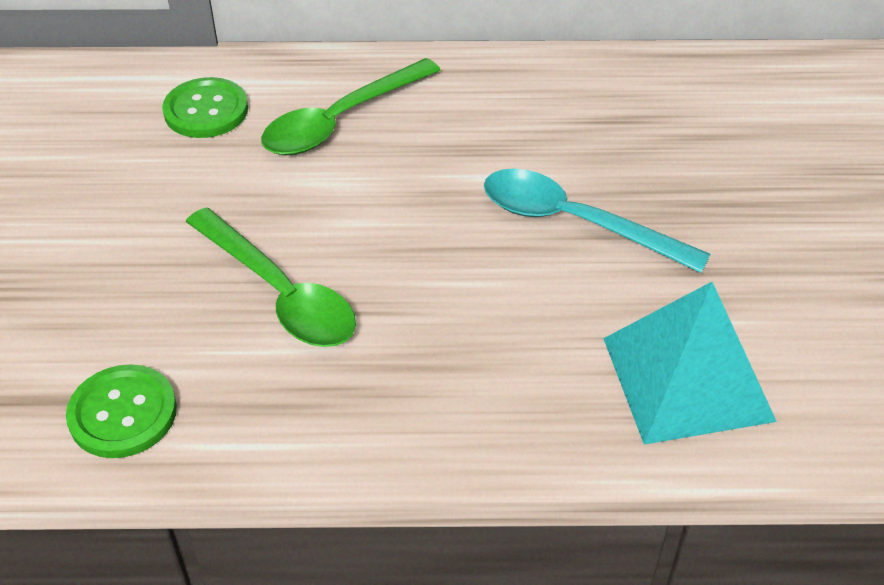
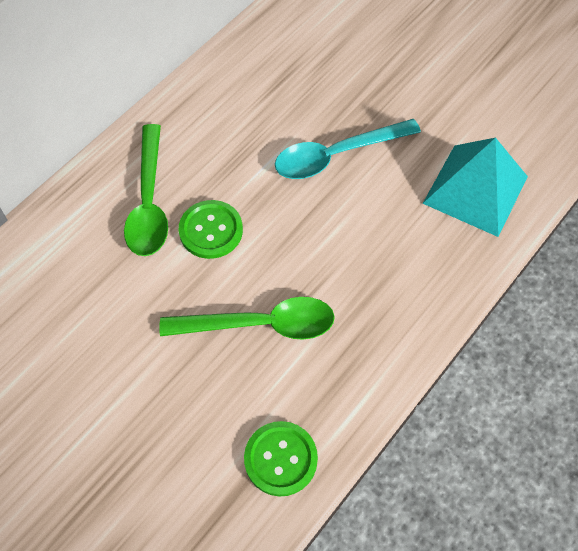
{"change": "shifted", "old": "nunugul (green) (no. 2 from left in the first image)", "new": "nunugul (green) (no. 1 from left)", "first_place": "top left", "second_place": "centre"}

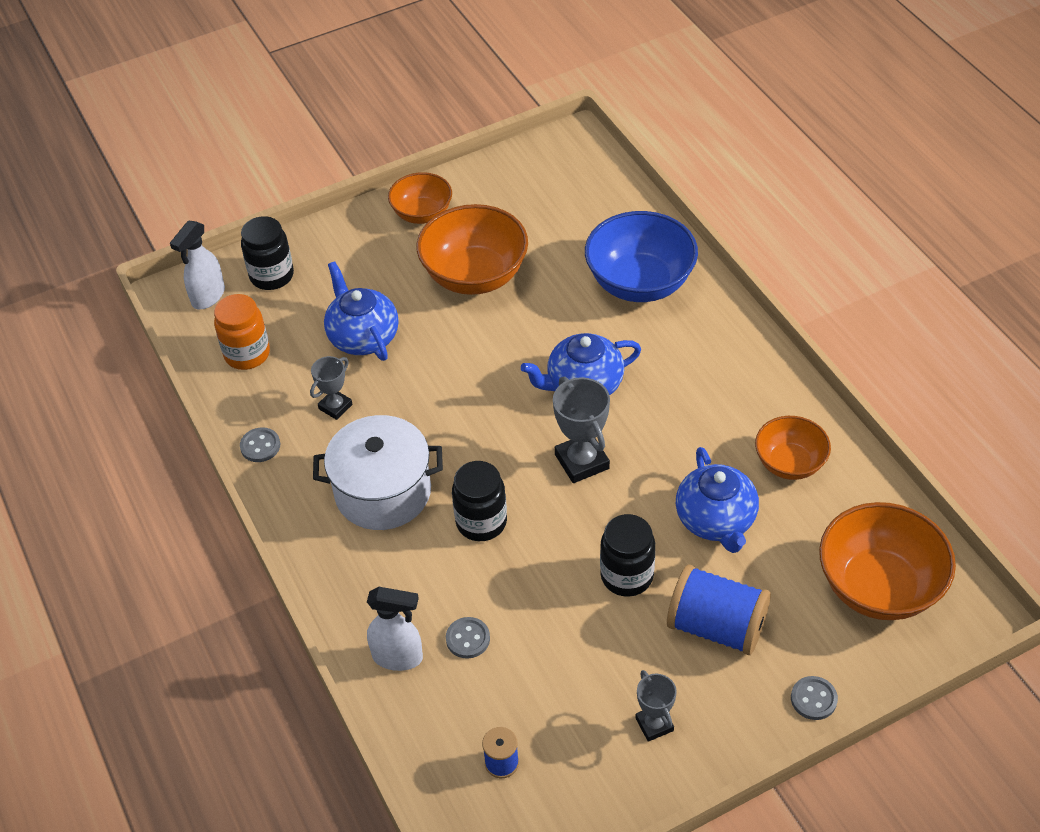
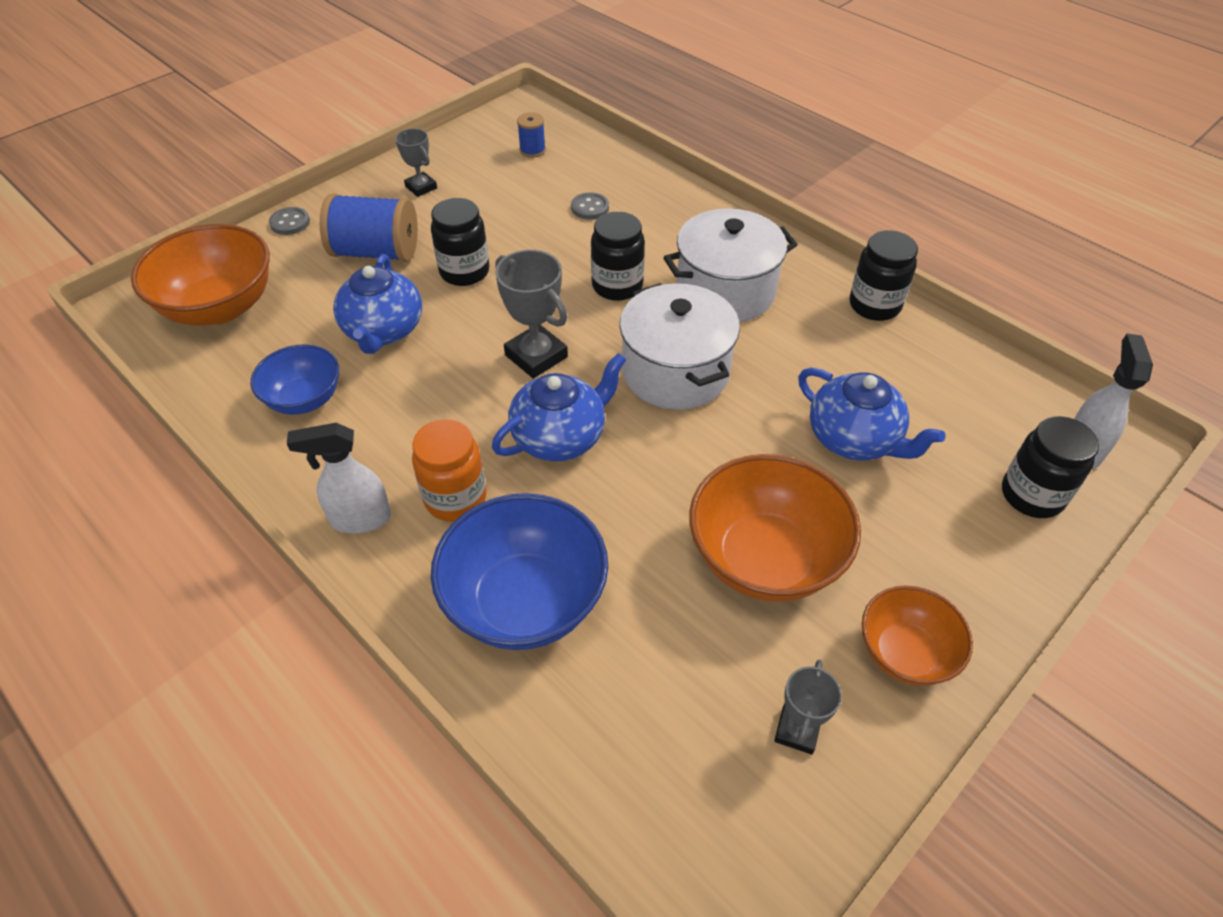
{"change": "repainted", "old": "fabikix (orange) (no. 3 from left)", "new": "fabikix (blue) (no. 1 from left)", "first_place": "middle right", "second_place": "middle left"}
{"change": "shifted", "old": "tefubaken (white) (no. 2 from left in the first image)", "new": "tefubaken (white) (no. 1 from left)", "first_place": "bottom centre", "second_place": "middle left"}
{"change": "rotated", "old": "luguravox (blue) (no. 3 from left in the first image)", "first_place": "middle right", "second_place": "top left", "degrees": -150}
{"change": "shifted", "old": "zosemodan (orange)", "first_place": "middle left", "second_place": "centre"}
{"change": "new", "new": "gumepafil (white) (no. 1 from left)", "second_place": "centre"}
{"change": "shifted", "old": "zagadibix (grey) (no. 1 from left in the first image)", "new": "zagadibix (grey) (no. 3 from left)", "first_place": "middle left", "second_place": "bottom centre"}
{"change": "swapped", "old": "nunugul (grey) (no. 1 from left)", "new": "zosemodan (black) (no. 3 from left)", "first_place": "middle left", "second_place": "top right"}

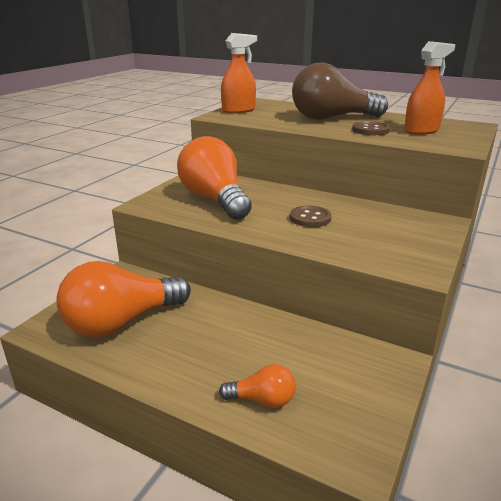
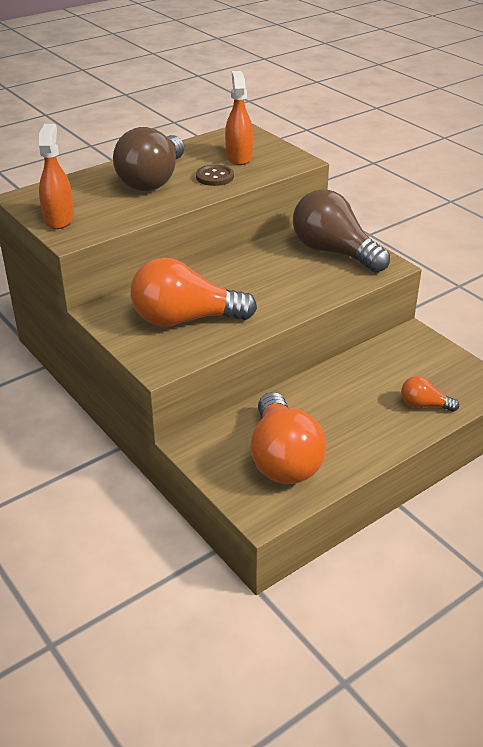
{"change": "new", "new": "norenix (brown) (no. 2 from left)", "second_place": "top right"}
{"change": "rotated", "old": "norenix (orange) (no. 3 from left)", "first_place": "bottom centre", "second_place": "middle right", "degrees": -105}
{"change": "gone", "old": "nunugul (brown) (no. 1 from left)", "first_place": "centre"}

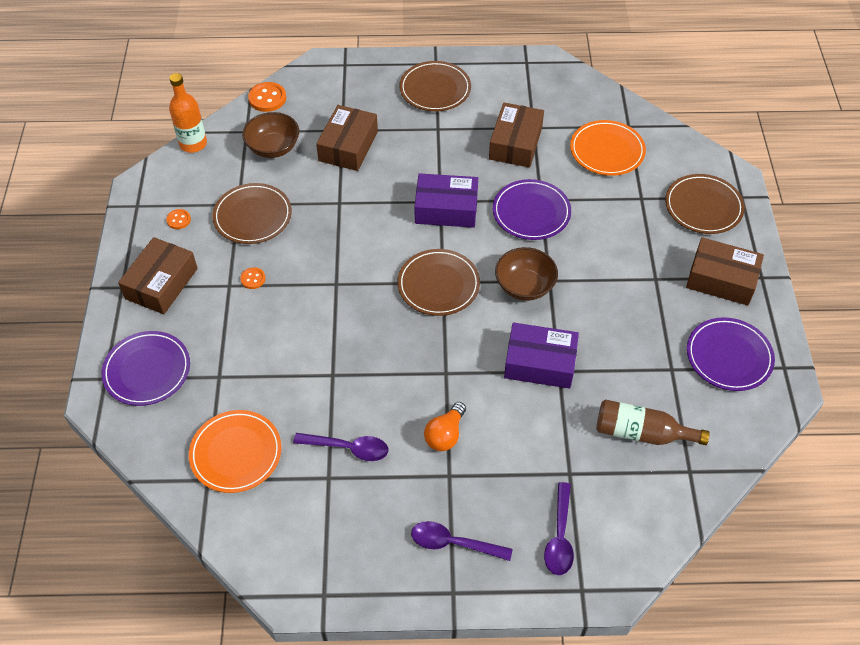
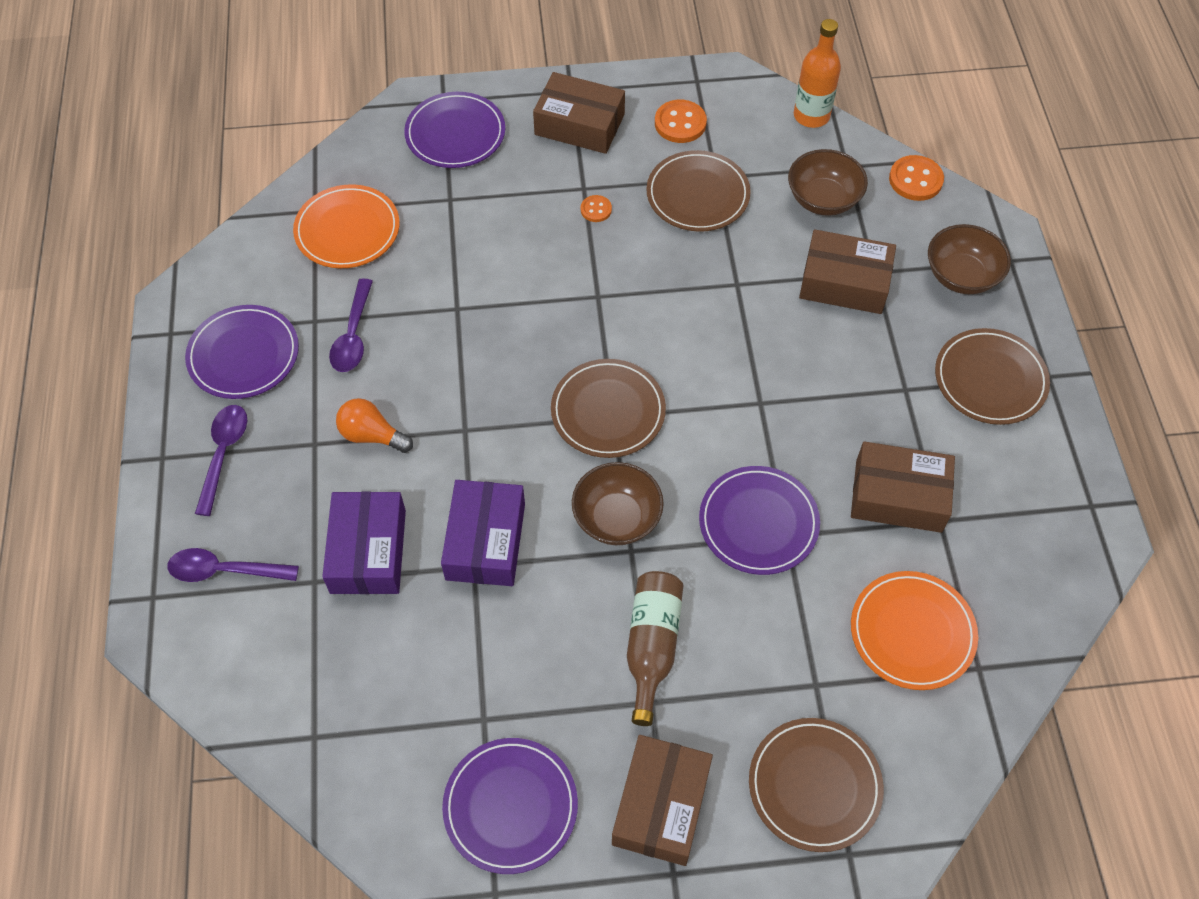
{"change": "new", "new": "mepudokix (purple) (no. 1 from left)", "second_place": "middle left"}
{"change": "shifted", "old": "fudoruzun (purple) (no. 1 from left)", "first_place": "top centre", "second_place": "middle left"}
{"change": "shifted", "old": "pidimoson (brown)", "first_place": "middle right", "second_place": "bottom centre"}
{"change": "scaled", "old": "nunugul (orange) (no. 1 from left in the first image)", "first_place": "middle left", "second_place": "top centre", "factor": 1.72}
{"change": "new", "new": "fabikix (brown) (no. 3 from left)", "second_place": "top right"}

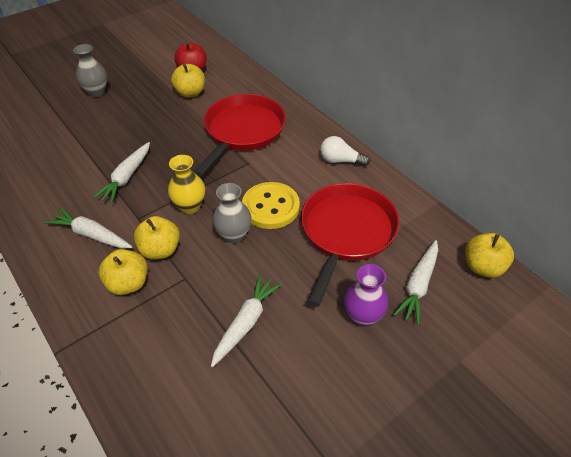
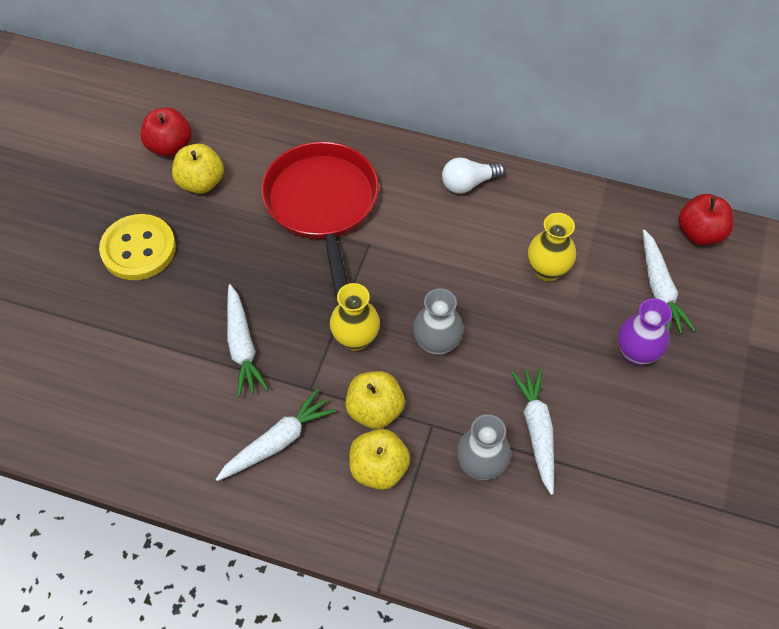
{"change": "shifted", "old": "nunugul (yellow)", "first_place": "centre", "second_place": "middle left"}
{"change": "rotated", "old": "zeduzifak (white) (no. 1 from left in the first image)", "first_place": "middle left", "second_place": "bottom centre", "degrees": 150}
{"change": "shifted", "old": "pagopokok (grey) (no. 1 from left in the first image)", "new": "pagopokok (grey) (no. 2 from left)", "first_place": "top left", "second_place": "bottom centre"}
{"change": "swapped", "old": "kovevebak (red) (no. 2 from left)", "new": "pagopokok (yellow) (no. 2 from left)", "first_place": "centre", "second_place": "middle right"}
{"change": "repainted", "old": "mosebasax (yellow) (no. 4 from left)", "new": "mosebasax (red) (no. 2 from left)", "first_place": "middle right", "second_place": "middle right"}

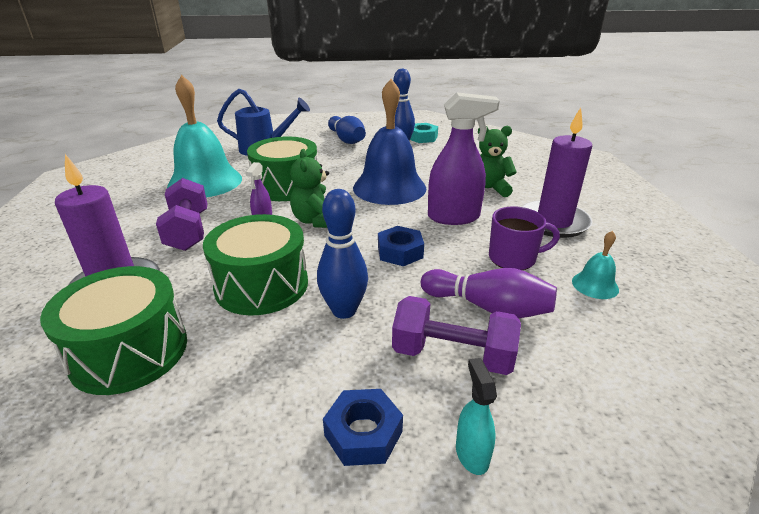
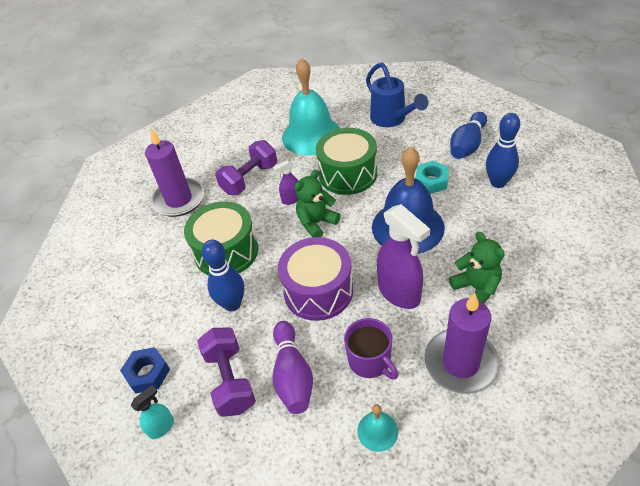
{"change": "swapped", "old": "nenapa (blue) (no. 2 from left)", "new": "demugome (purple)", "first_place": "centre", "second_place": "centre"}
{"change": "shifted", "old": "nenapa (turquoise)", "first_place": "top centre", "second_place": "middle right"}
{"change": "gone", "old": "demugome (green) (no. 1 from left)", "first_place": "middle left"}

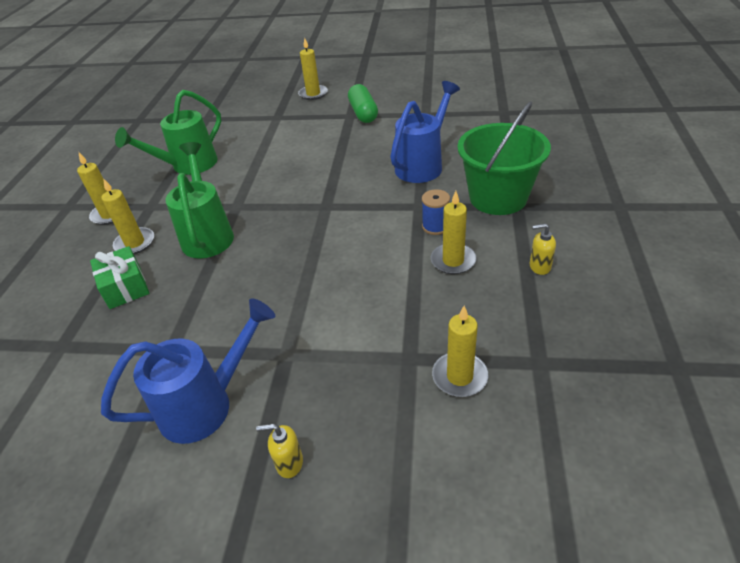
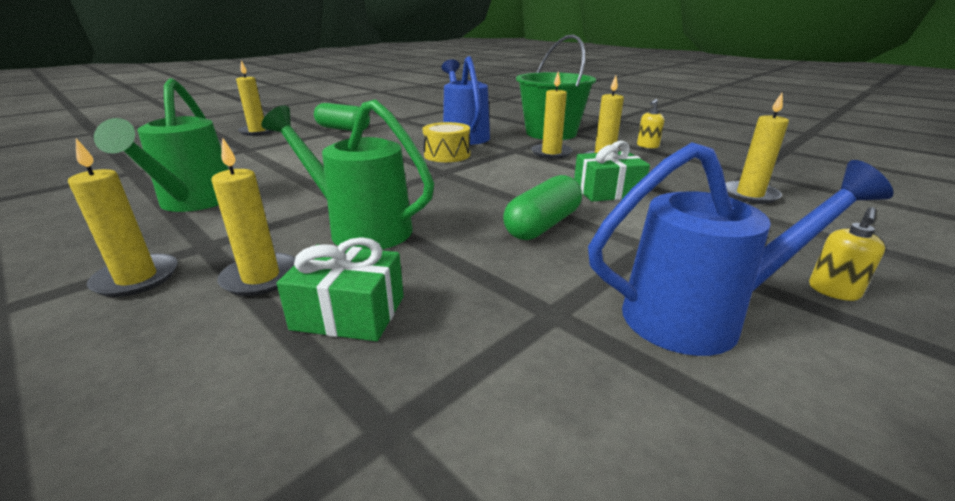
{"change": "new", "new": "demugome (yellow)", "second_place": "top centre"}
{"change": "new", "new": "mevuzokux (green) (no. 2 from left)", "second_place": "centre"}
{"change": "swapped", "old": "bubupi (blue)", "new": "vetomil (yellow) (no. 4 from left)", "first_place": "centre", "second_place": "top centre"}
{"change": "new", "new": "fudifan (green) (no. 2 from left)", "second_place": "centre"}
{"change": "rotated", "old": "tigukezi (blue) (no. 1 from left in the first image)", "first_place": "middle left", "second_place": "middle right", "degrees": 75}

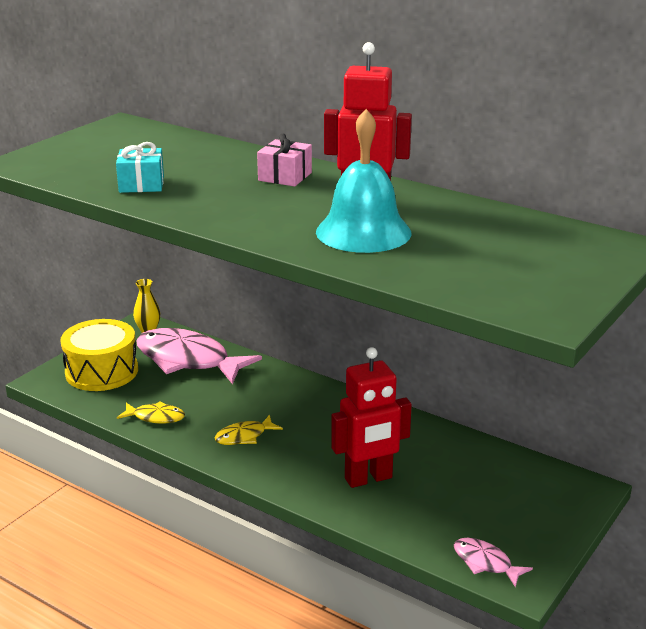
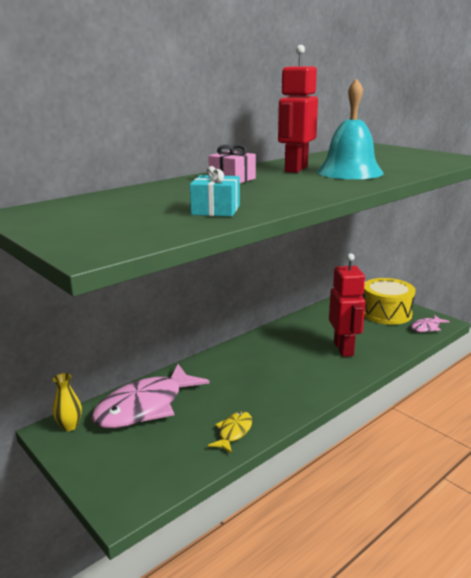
{"change": "shifted", "old": "demugome (yellow)", "first_place": "middle left", "second_place": "middle right"}
{"change": "gone", "old": "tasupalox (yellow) (no. 2 from left)", "first_place": "bottom centre"}

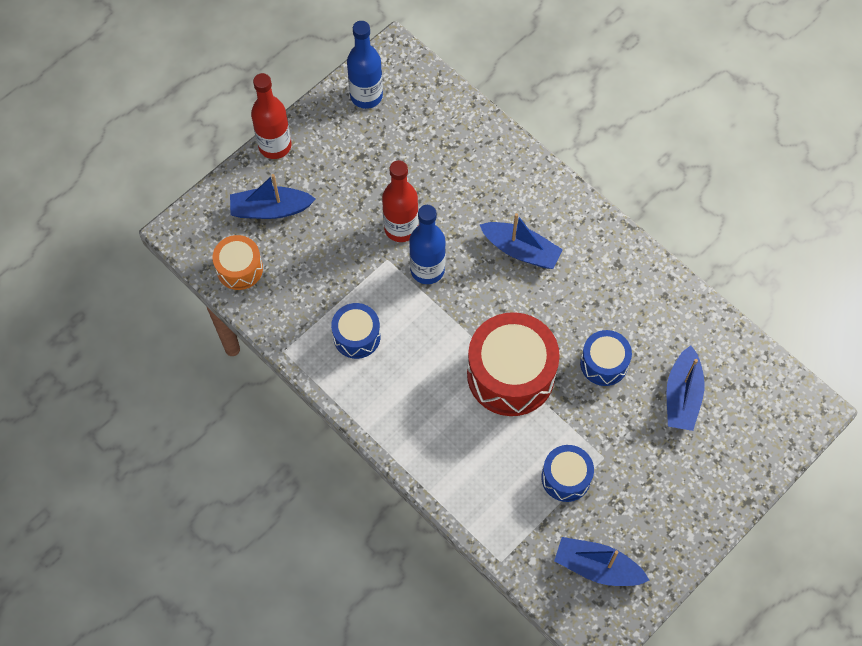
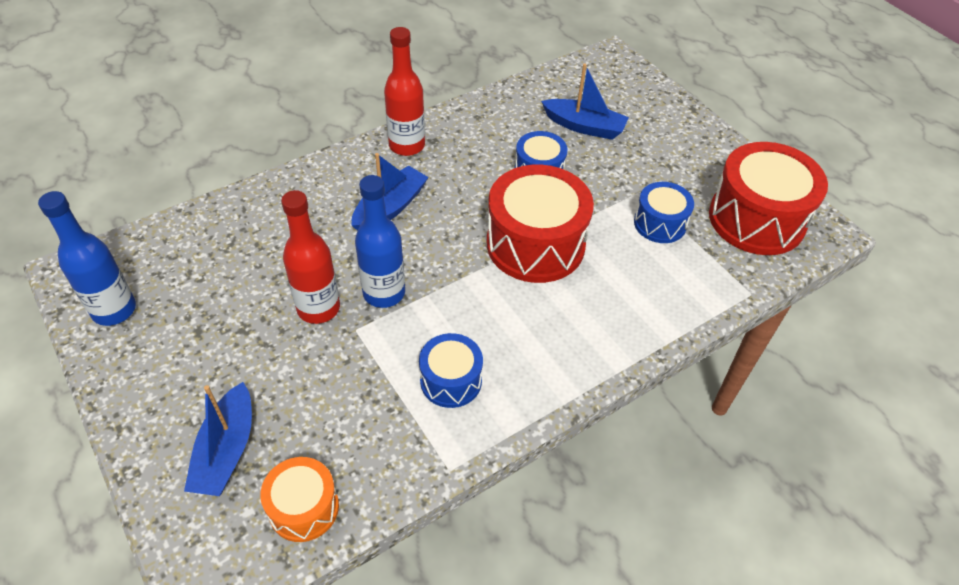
{"change": "shifted", "old": "pidimoson (red) (no. 1 from left in the first image)", "new": "pidimoson (red) (no. 2 from left)", "first_place": "top left", "second_place": "top centre"}
{"change": "swapped", "old": "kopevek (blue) (no. 3 from left)", "new": "demugome (red) (no. 2 from left)", "first_place": "bottom right", "second_place": "middle right"}

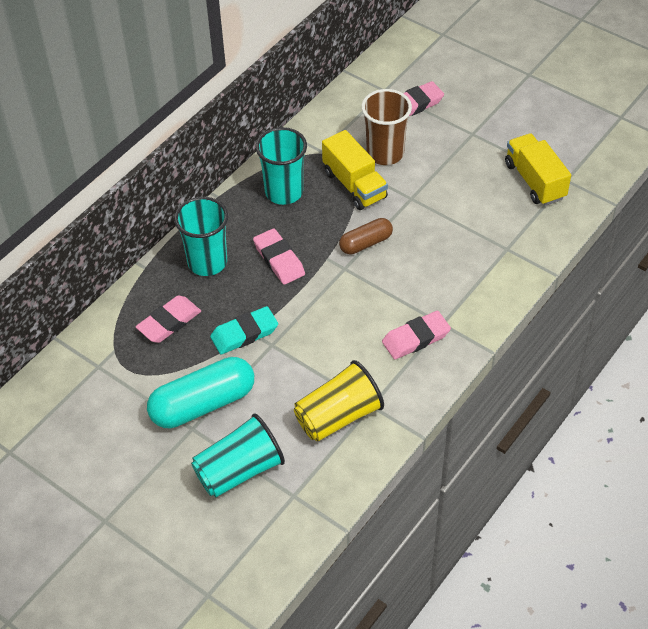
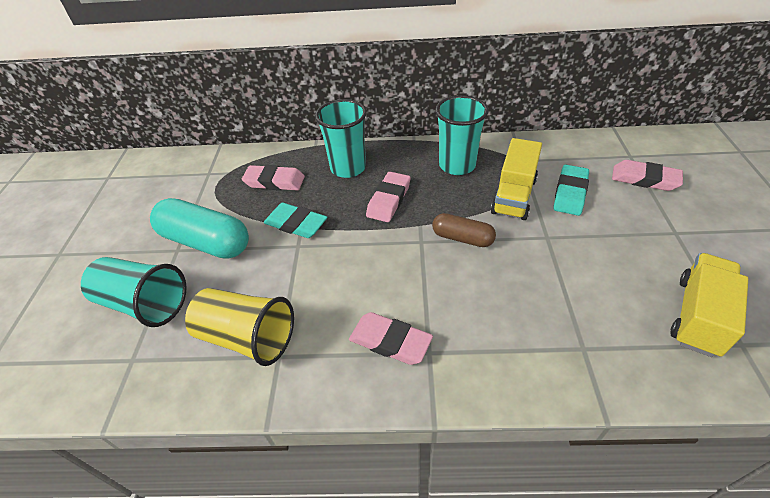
{"change": "swapped", "old": "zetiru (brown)", "new": "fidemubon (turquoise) (no. 2 from left)", "first_place": "top centre", "second_place": "middle right"}

